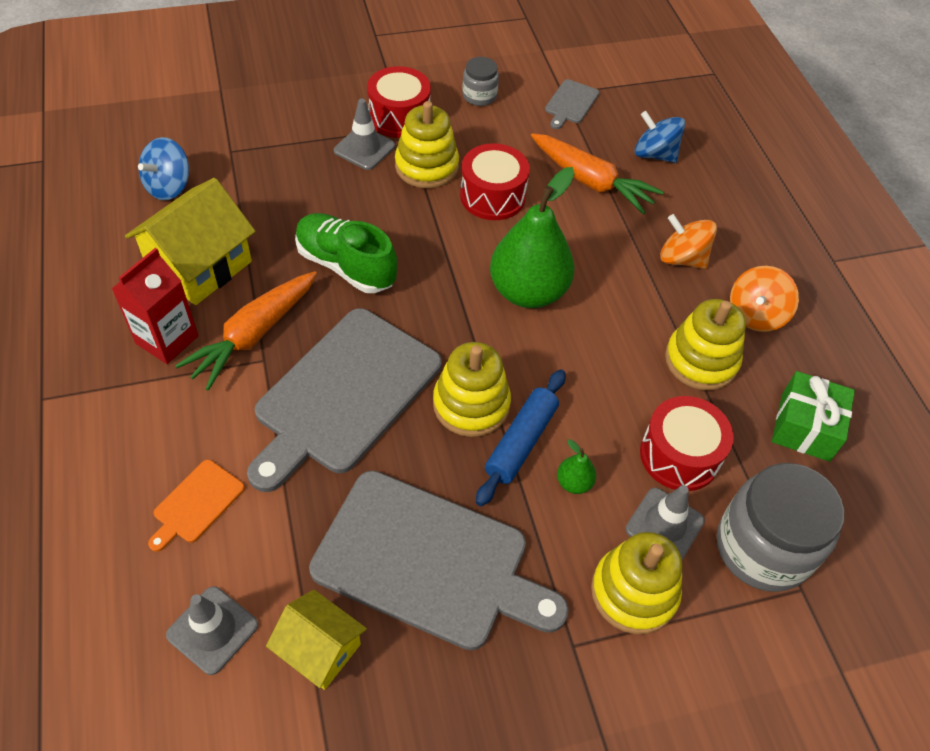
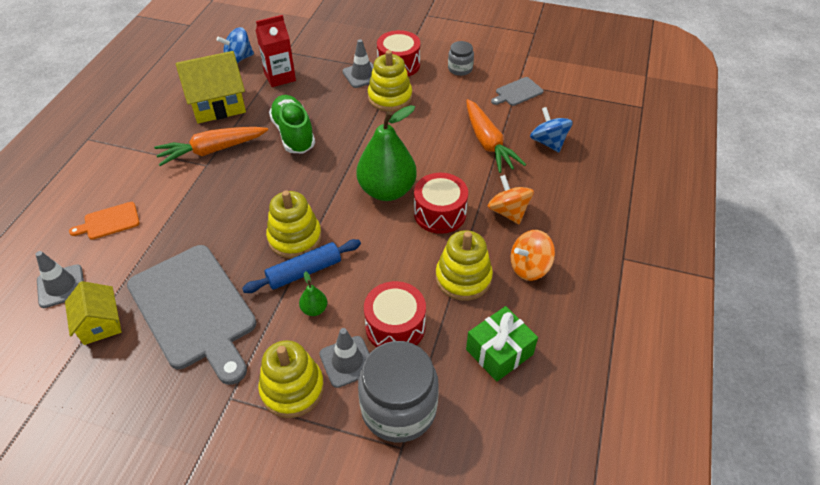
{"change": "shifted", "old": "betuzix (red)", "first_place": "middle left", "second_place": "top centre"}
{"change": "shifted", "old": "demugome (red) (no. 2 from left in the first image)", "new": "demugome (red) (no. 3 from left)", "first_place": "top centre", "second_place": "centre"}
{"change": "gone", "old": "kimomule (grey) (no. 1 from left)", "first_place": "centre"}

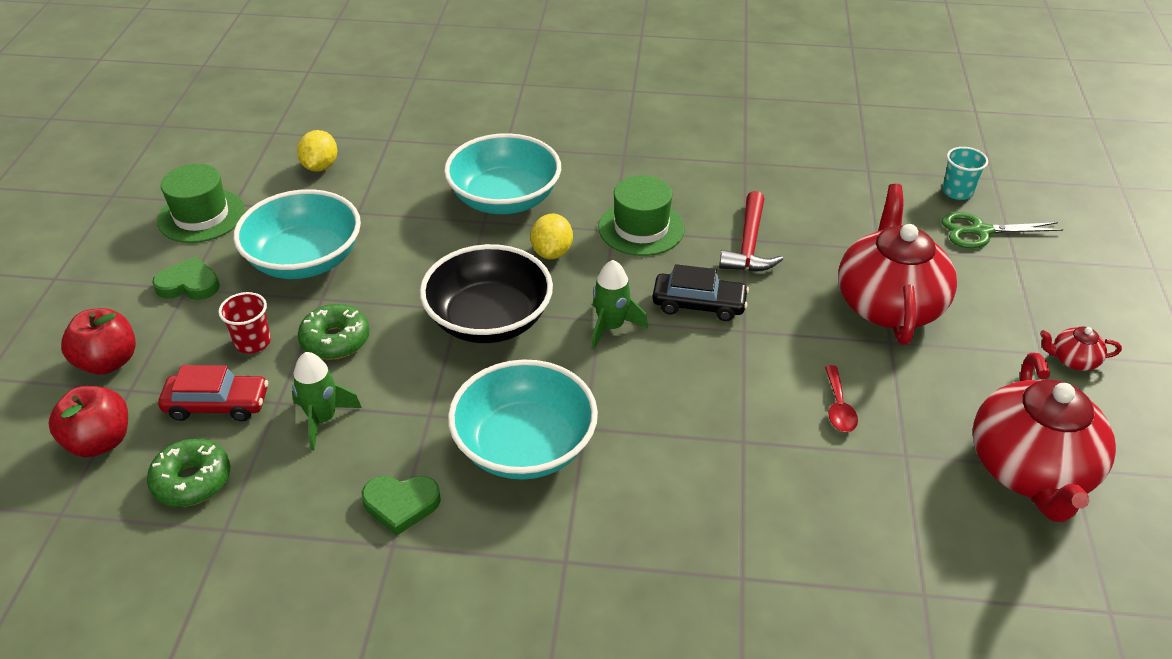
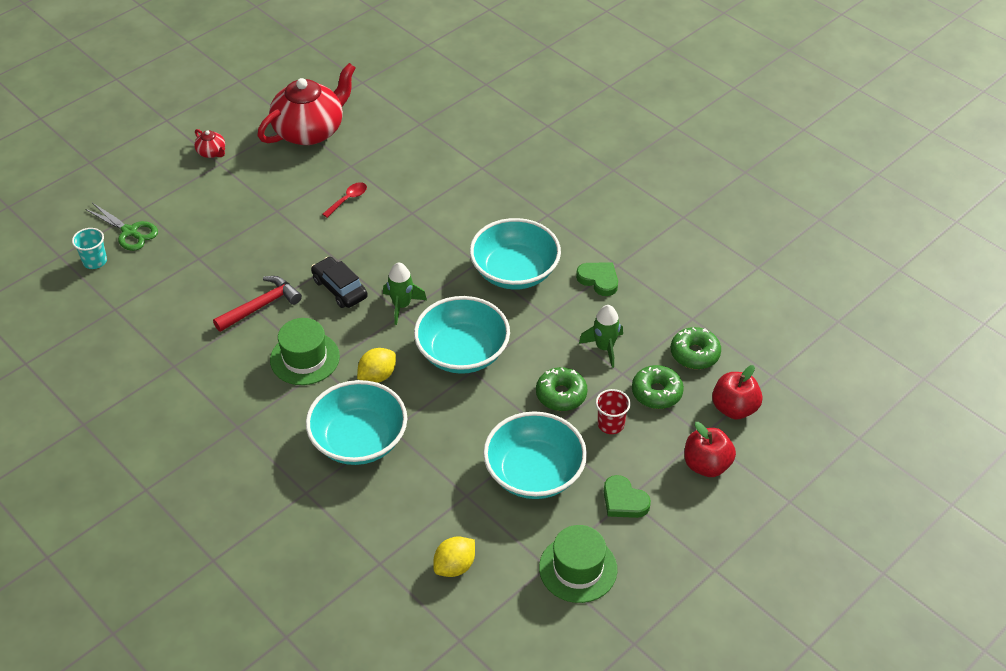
{"change": "repainted", "old": "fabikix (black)", "new": "fabikix (turquoise) (no. 2 from left)", "first_place": "centre", "second_place": "centre"}
{"change": "swapped", "old": "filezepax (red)", "new": "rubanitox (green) (no. 2 from left)", "first_place": "middle left", "second_place": "centre"}
{"change": "gone", "old": "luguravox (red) (no. 1 from left)", "first_place": "middle right"}

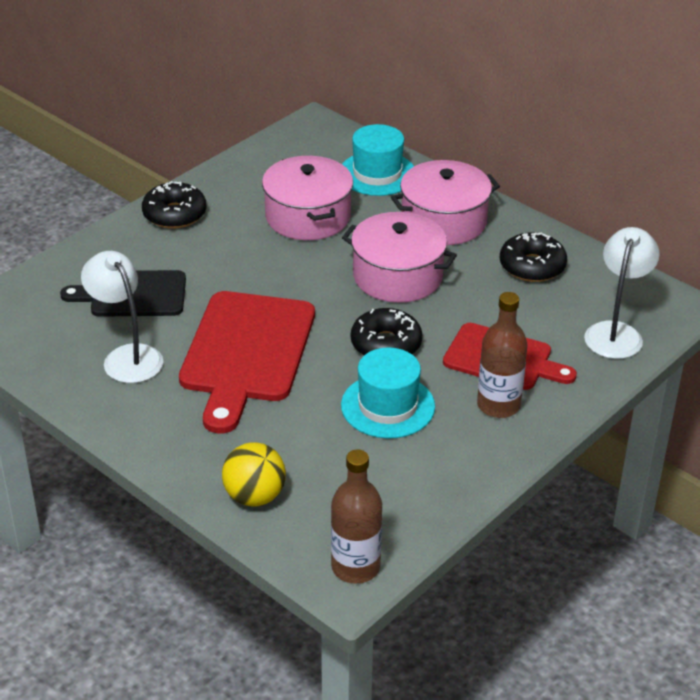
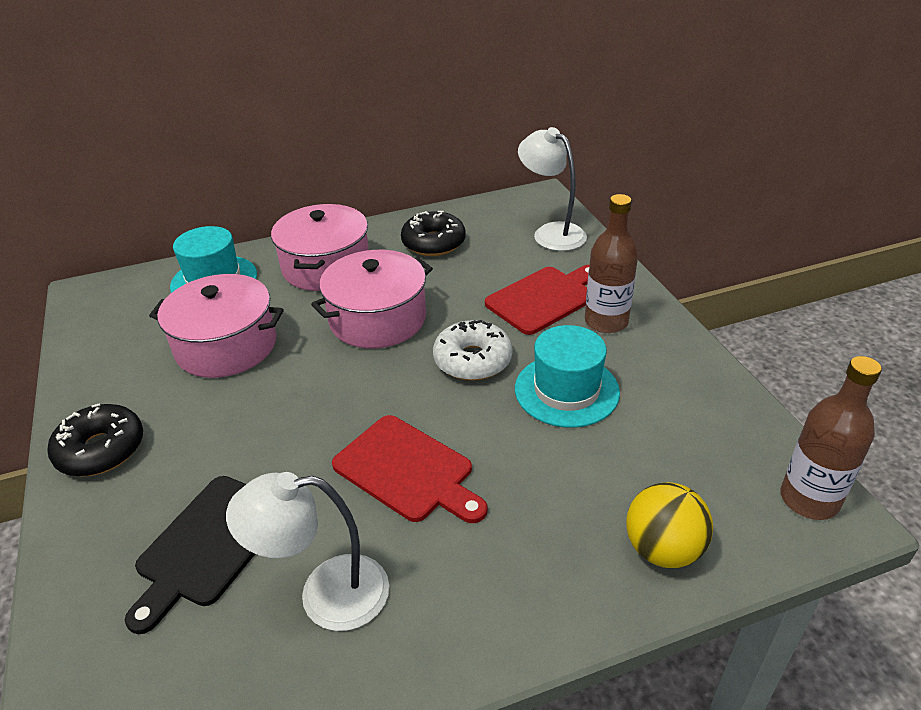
{"change": "scaled", "old": "kimomule (red) (no. 1 from left)", "first_place": "centre", "second_place": "centre", "factor": 0.64}
{"change": "repainted", "old": "rubanitox (black) (no. 2 from left)", "new": "rubanitox (white)", "first_place": "centre", "second_place": "centre"}

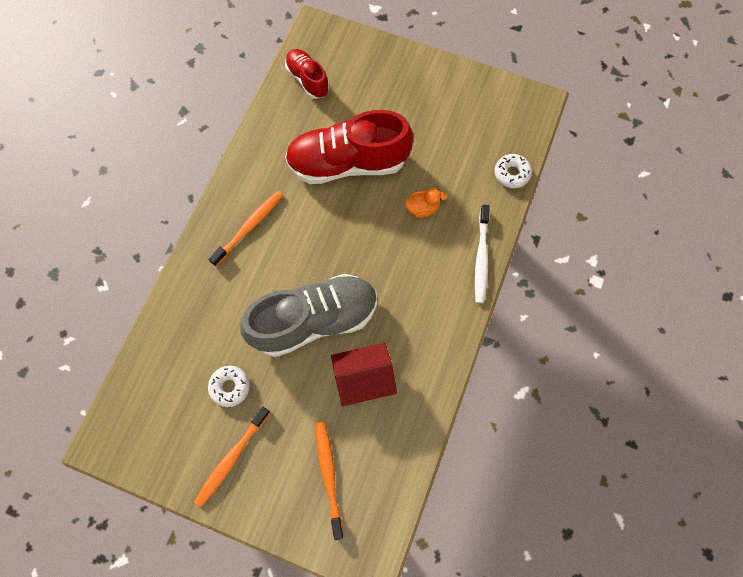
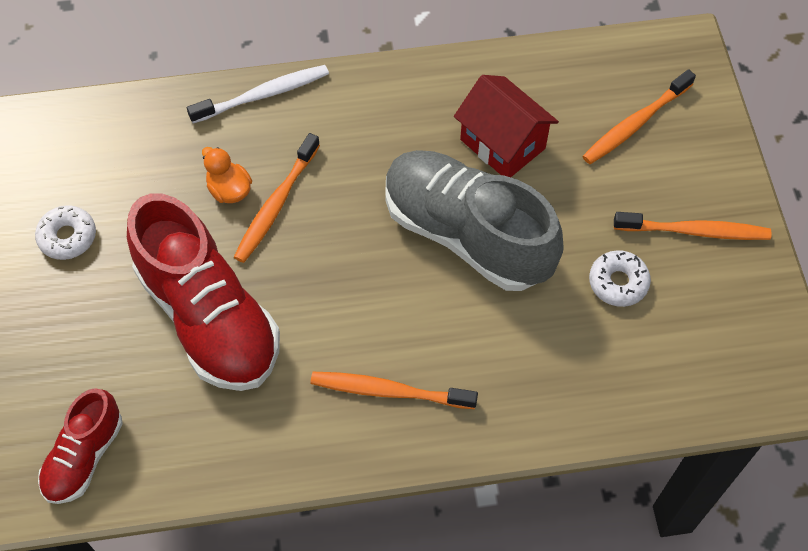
{"change": "shifted", "old": "rubanitox (white) (no. 2 from left in the first image)", "new": "rubanitox (white) (no. 1 from left)", "first_place": "top right", "second_place": "middle left"}
{"change": "new", "new": "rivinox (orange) (no. 1 from left)", "second_place": "centre"}

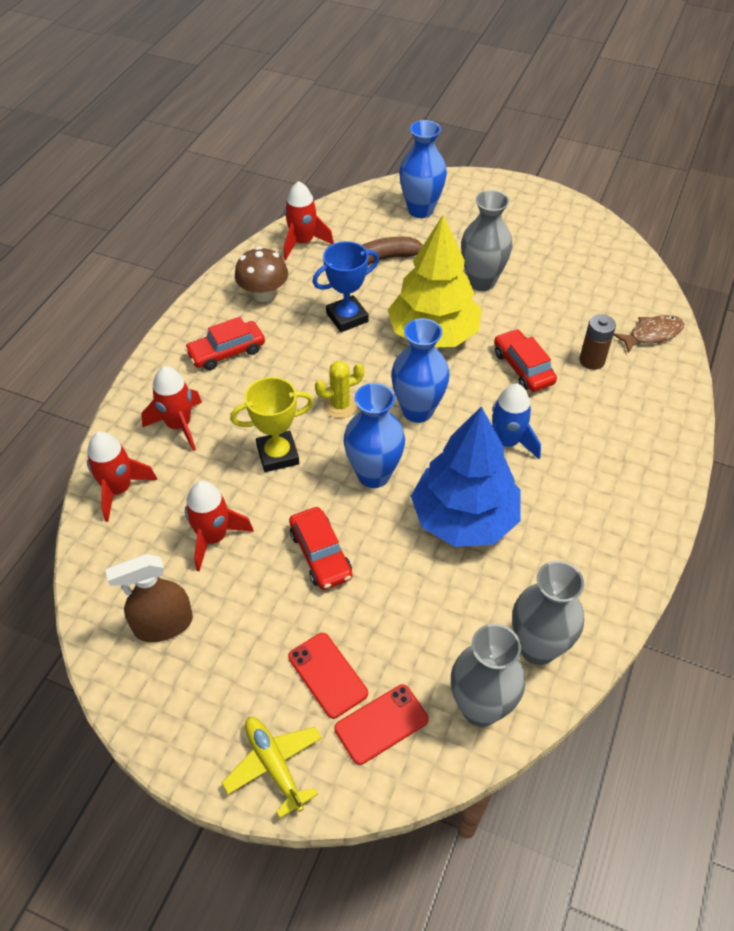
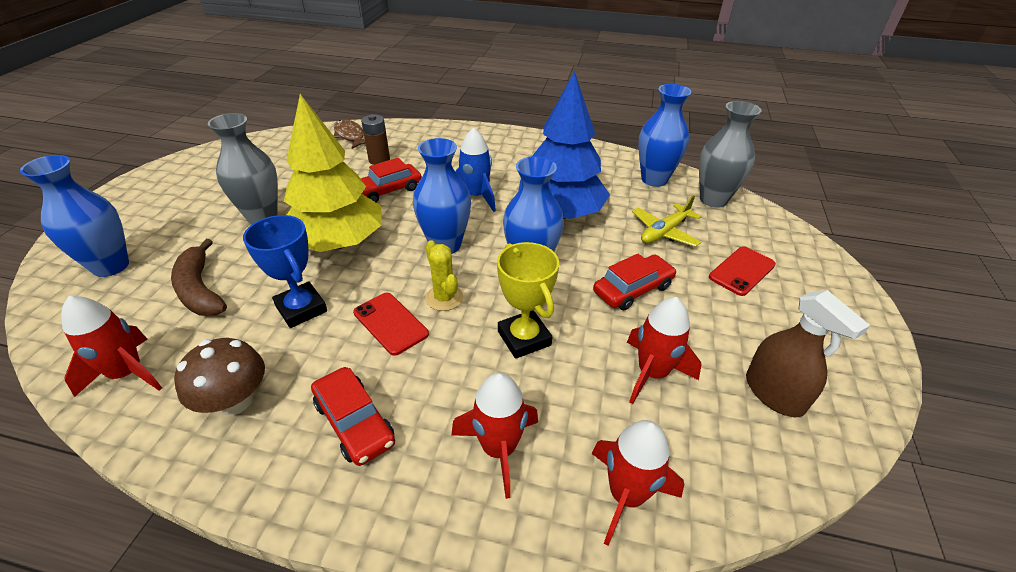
{"change": "shifted", "old": "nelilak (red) (no. 2 from left in the first image)", "new": "nelilak (red) (no. 1 from left)", "first_place": "bottom centre", "second_place": "centre"}
{"change": "shifted", "old": "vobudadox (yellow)", "first_place": "bottom centre", "second_place": "centre"}
{"change": "repainted", "old": "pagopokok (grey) (no. 3 from left)", "new": "pagopokok (blue) (no. 4 from left)", "first_place": "middle right", "second_place": "top centre"}

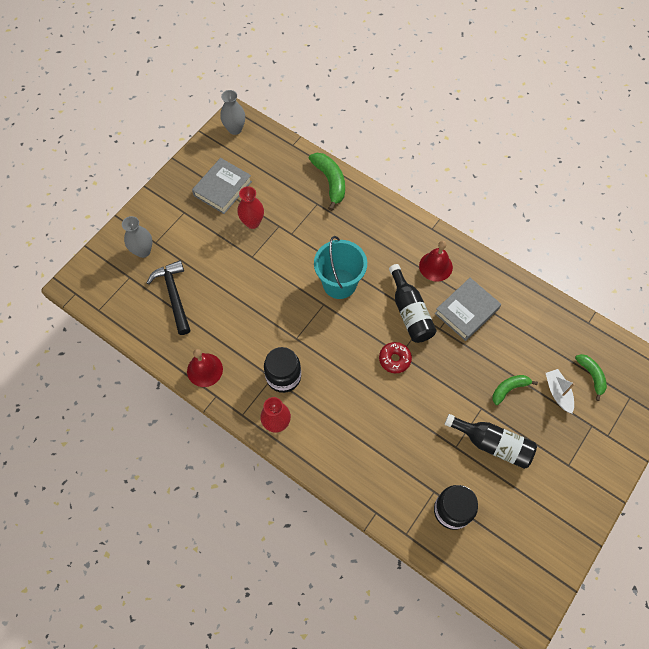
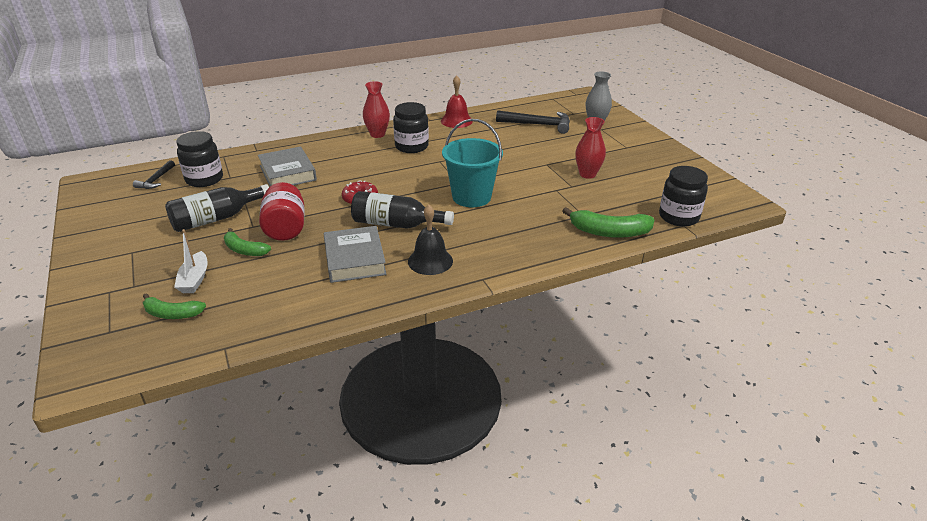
{"change": "new", "new": "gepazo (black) (no. 1 from left)", "second_place": "middle left"}
{"change": "rotated", "old": "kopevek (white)", "first_place": "middle right", "second_place": "middle left", "degrees": 75}
{"change": "rotated", "old": "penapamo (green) (no. 2 from left)", "first_place": "middle right", "second_place": "middle left", "degrees": 120}
{"change": "shifted", "old": "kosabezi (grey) (no. 1 from left)", "first_place": "top centre", "second_place": "top left"}
{"change": "new", "new": "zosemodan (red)", "second_place": "middle left"}
{"change": "repainted", "old": "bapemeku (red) (no. 2 from left)", "new": "bapemeku (black)", "first_place": "middle right", "second_place": "centre"}
{"change": "new", "new": "zosemodan (black) (no. 3 from left)", "second_place": "middle right"}
{"change": "gone", "old": "pagopokok (grey) (no. 2 from left)", "first_place": "top centre"}

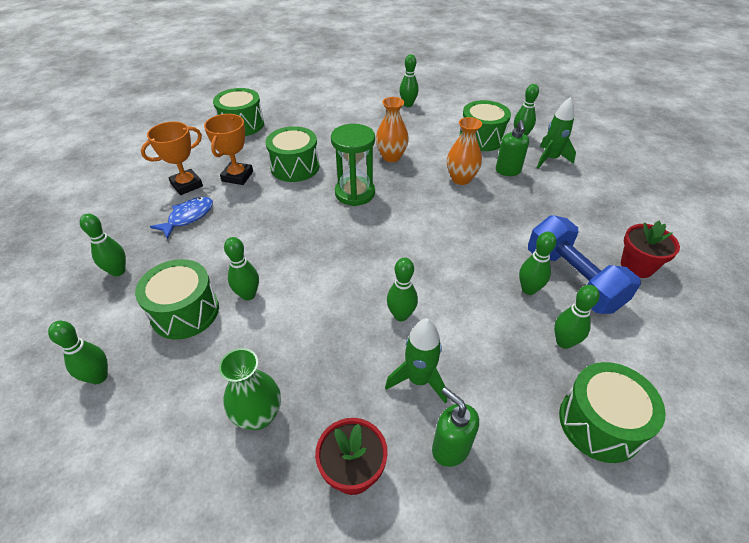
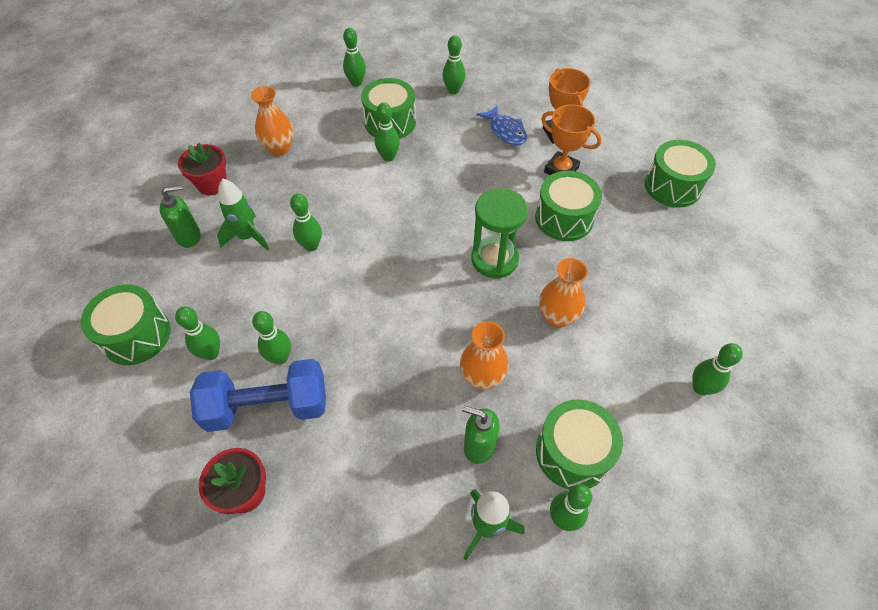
{"change": "repainted", "old": "pagopokok (green)", "new": "pagopokok (orange) (no. 1 from left)", "first_place": "bottom centre", "second_place": "top left"}

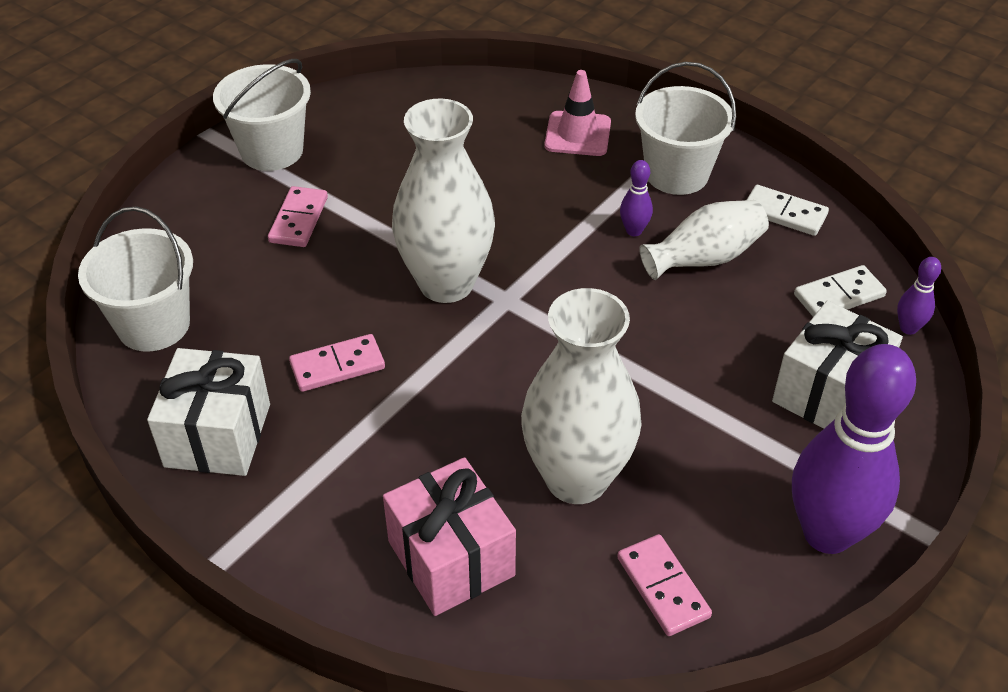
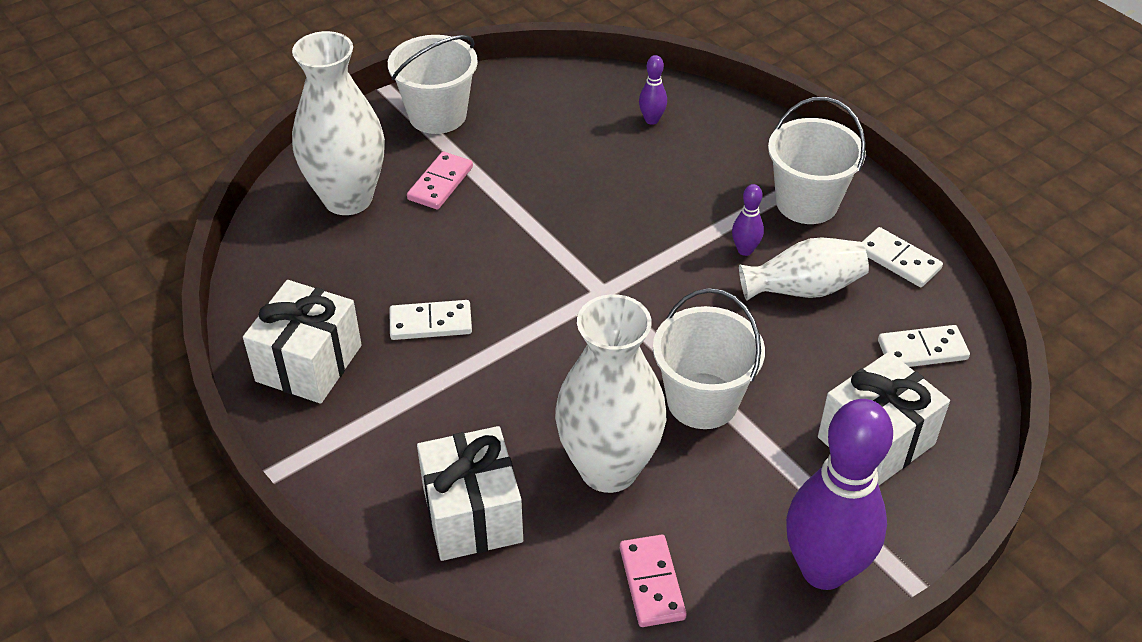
{"change": "shifted", "old": "pagopokok (white) (no. 1 from left)", "first_place": "top centre", "second_place": "top left"}
{"change": "repainted", "old": "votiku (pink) (no. 2 from left)", "new": "votiku (white) (no. 1 from left)", "first_place": "centre", "second_place": "centre"}
{"change": "repainted", "old": "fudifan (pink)", "new": "fudifan (white) (no. 2 from left)", "first_place": "bottom centre", "second_place": "bottom centre"}
{"change": "shifted", "old": "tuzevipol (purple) (no. 3 from left in the first image)", "new": "tuzevipol (purple) (no. 1 from left)", "first_place": "middle right", "second_place": "top centre"}
{"change": "shifted", "old": "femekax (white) (no. 1 from left in the first image)", "new": "femekax (white) (no. 2 from left)", "first_place": "middle left", "second_place": "centre"}
{"change": "gone", "old": "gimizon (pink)", "first_place": "top centre"}

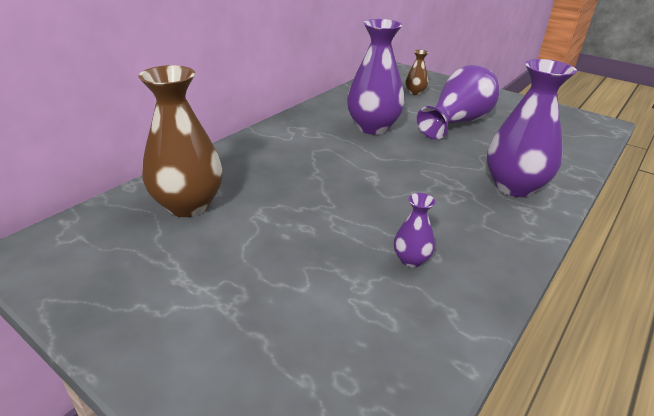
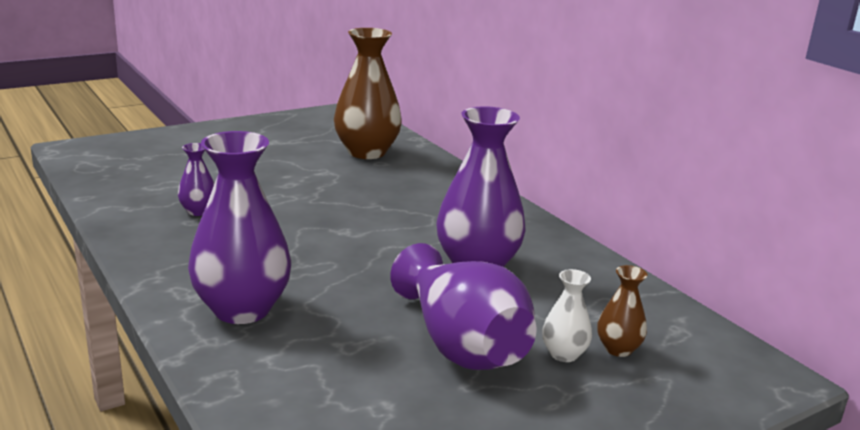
{"change": "new", "new": "pagopokok (white)", "second_place": "bottom centre"}

